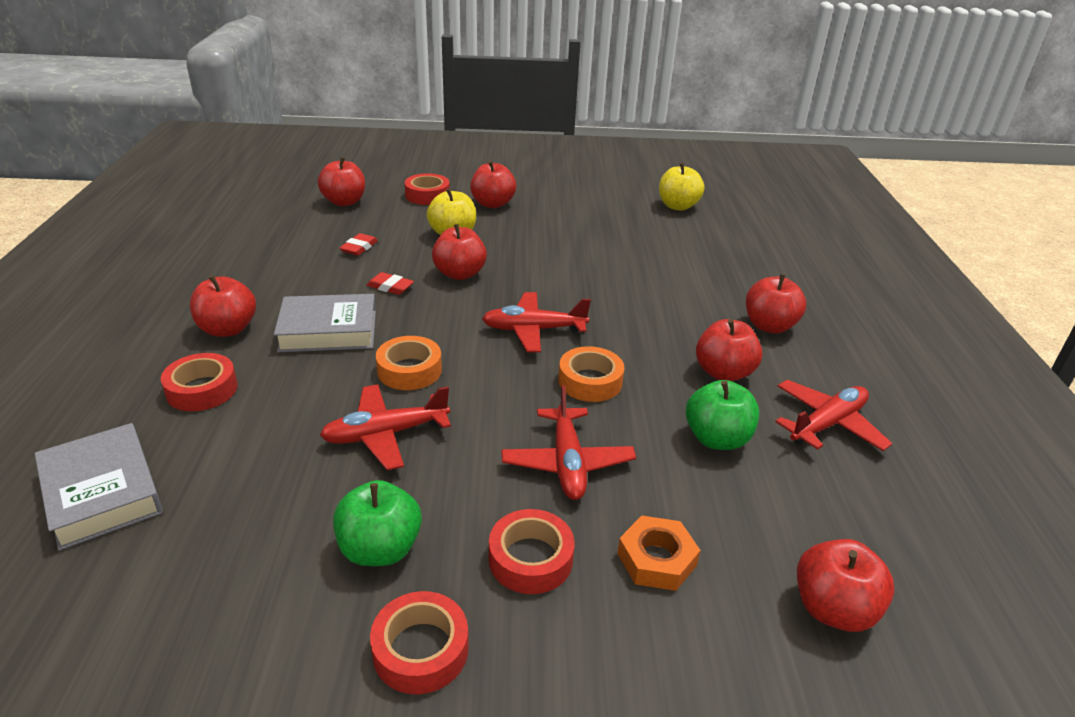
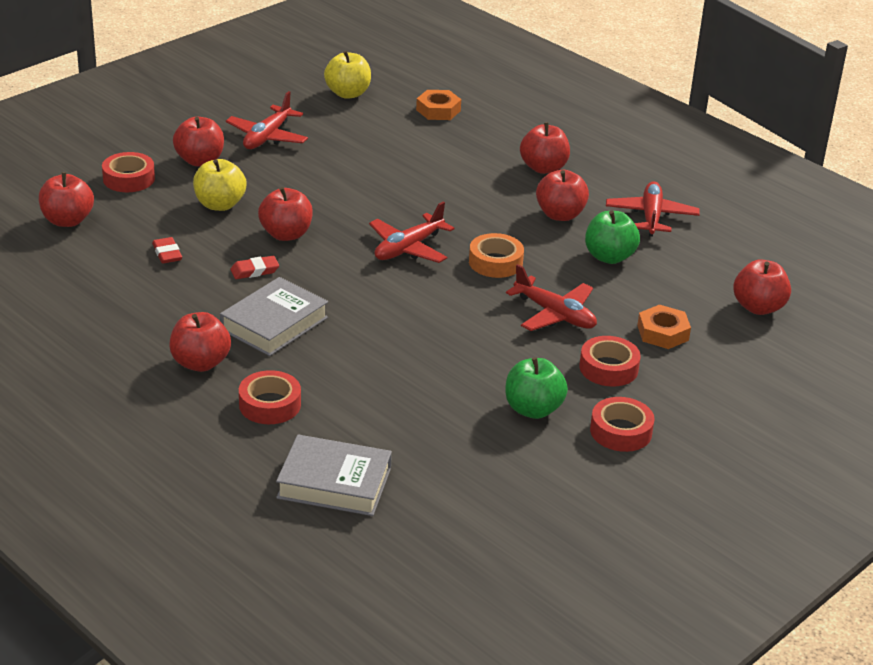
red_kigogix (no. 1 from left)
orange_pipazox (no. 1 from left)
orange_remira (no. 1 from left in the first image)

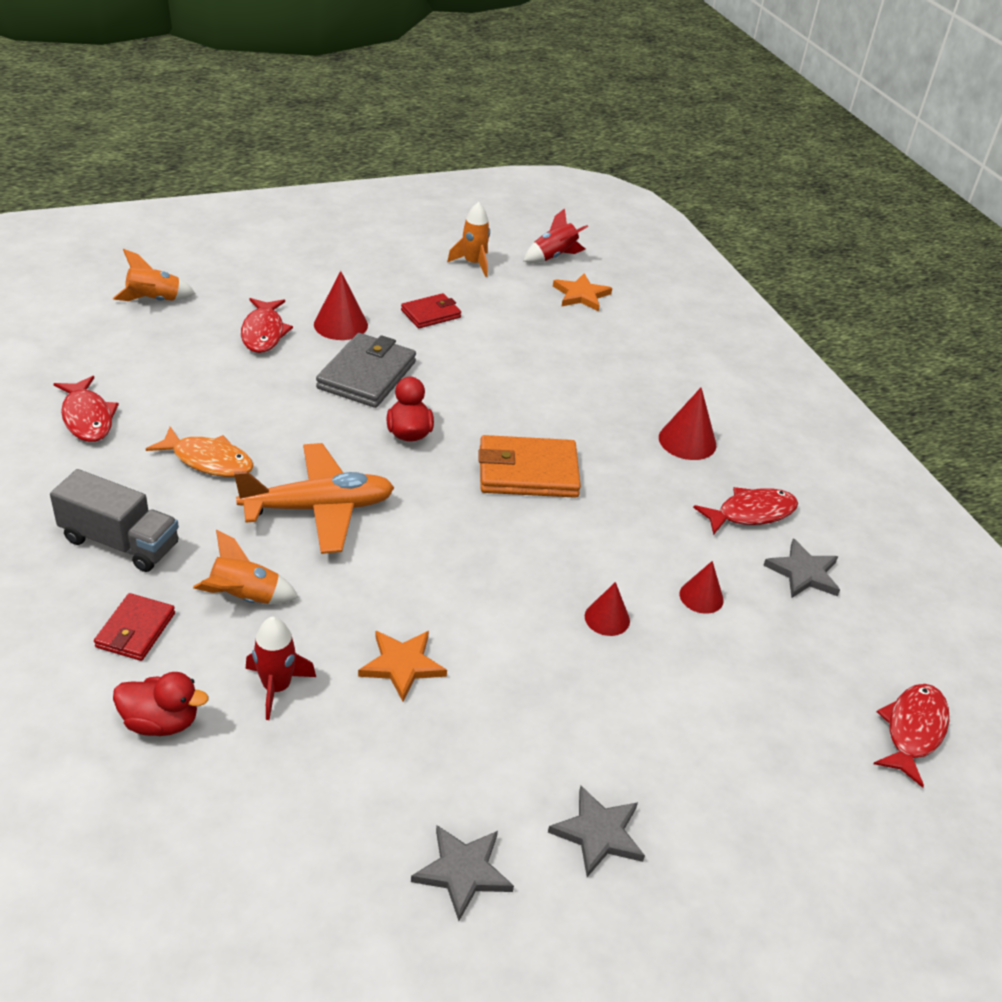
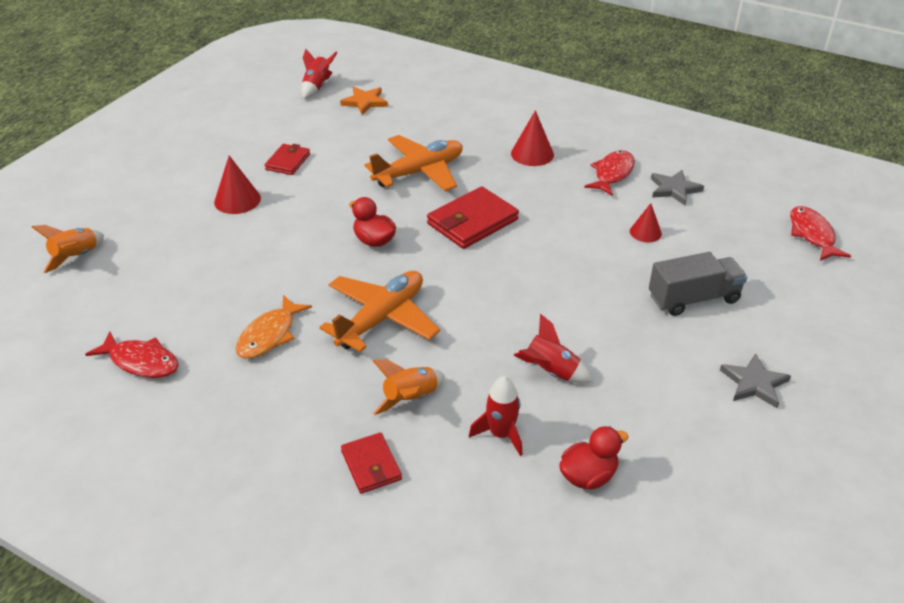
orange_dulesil
orange_kigogix (no. 2 from left)
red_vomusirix (no. 3 from left)
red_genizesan (no. 3 from left)
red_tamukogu (no. 2 from left)
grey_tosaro
red_dulesil (no. 2 from left in the first image)
grey_vomusirix
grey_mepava (no. 1 from left in the first image)
orange_genizesan (no. 3 from left in the first image)
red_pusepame (no. 2 from left in the first image)

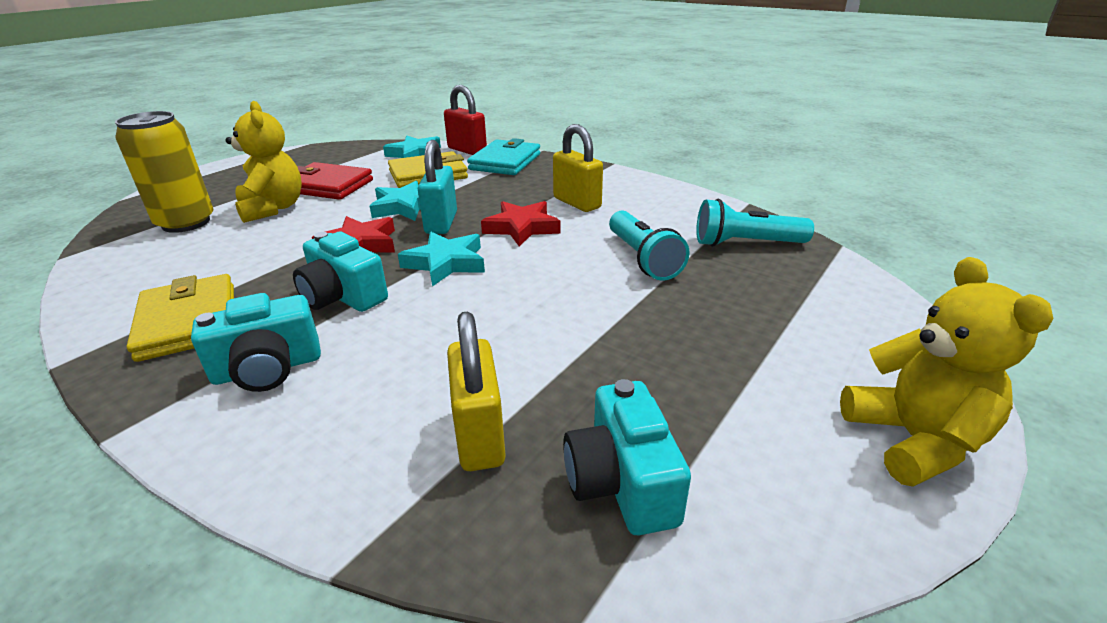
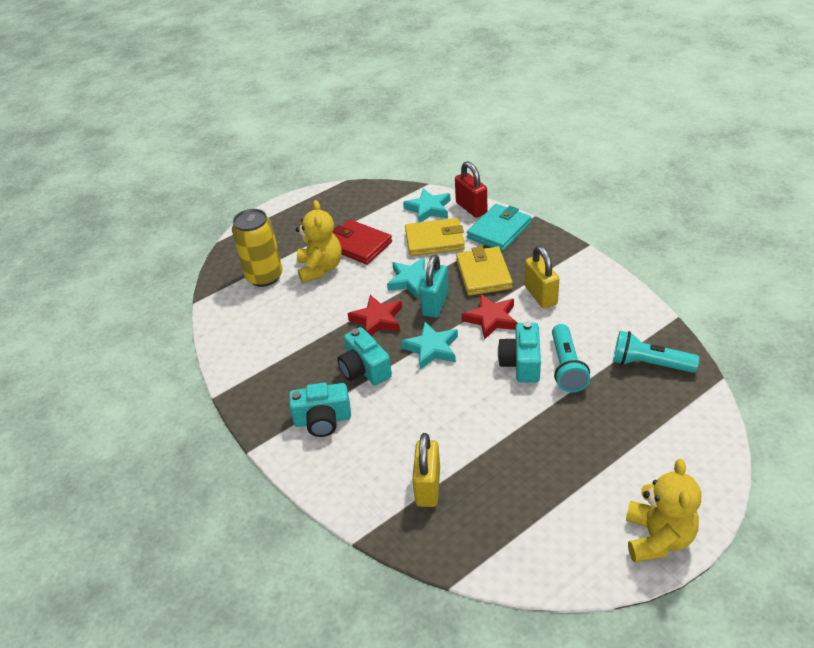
yellow_vomusirix (no. 2 from left)
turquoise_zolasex (no. 3 from left)

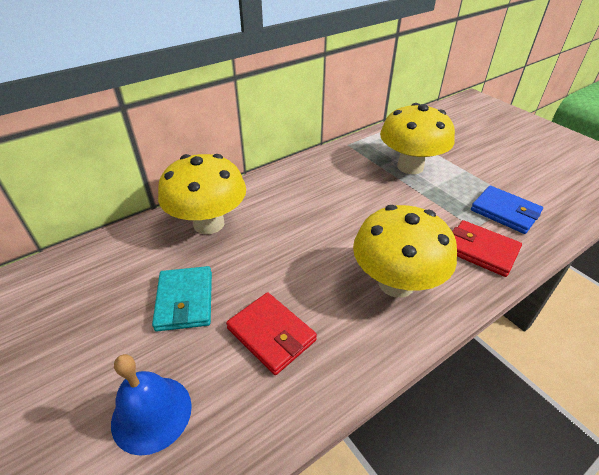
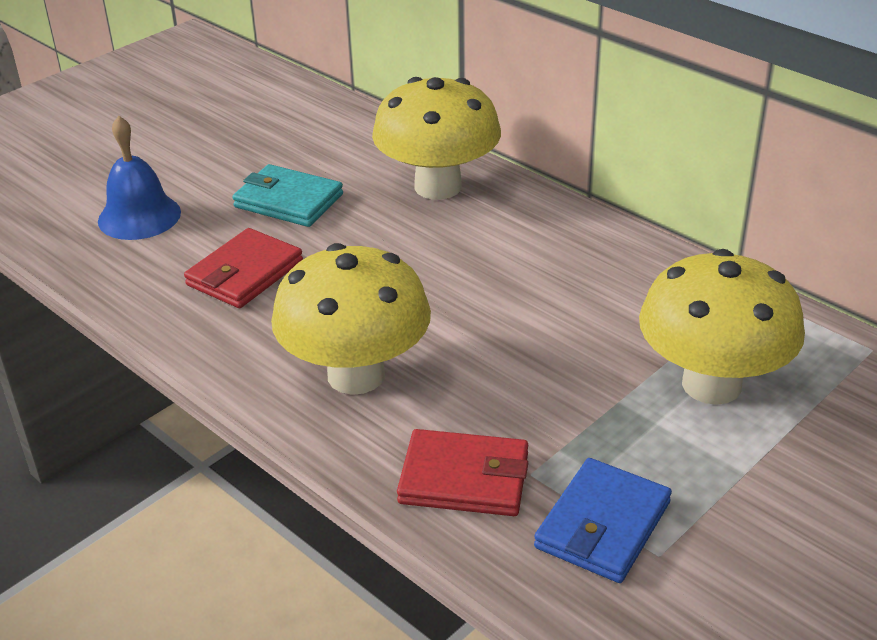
turquoise_vomusirix
red_vomusirix (no. 2 from left)

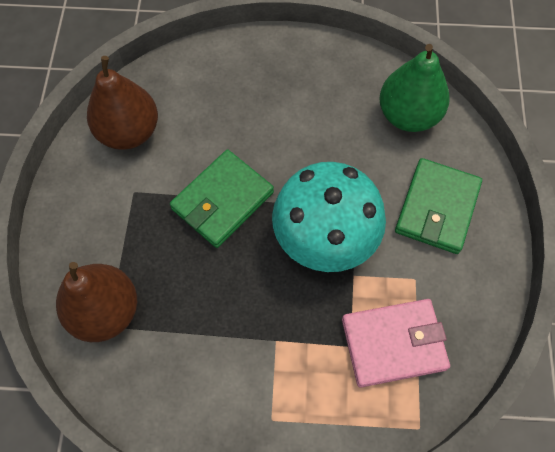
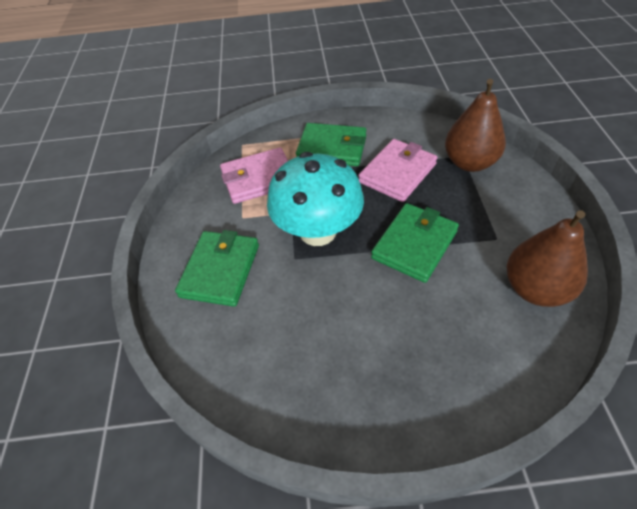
green_vomusirix (no. 2 from left)
pink_vomusirix (no. 2 from left)
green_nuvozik

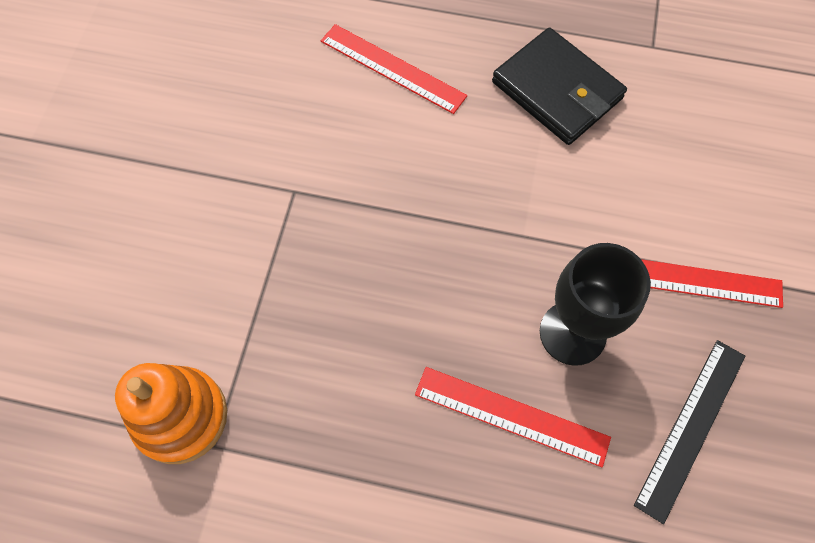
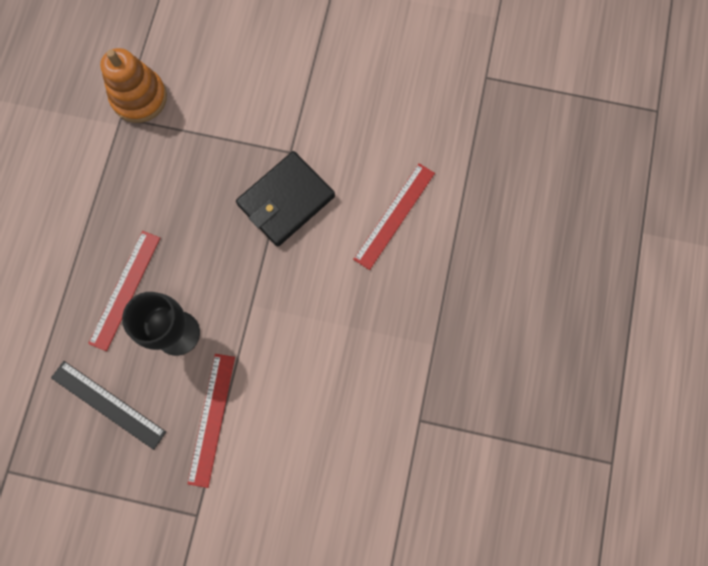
black_vomusirix

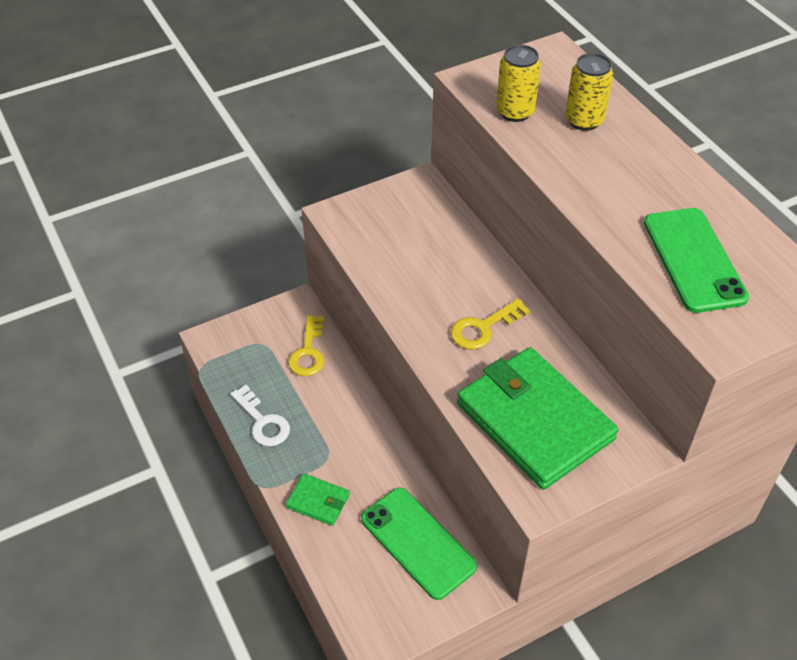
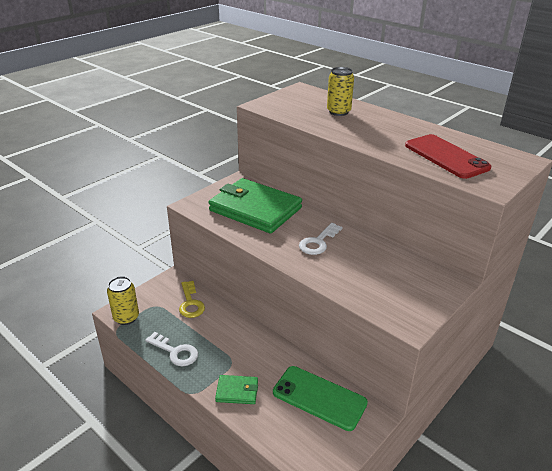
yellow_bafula (no. 1 from left)
green_vomusirix (no. 2 from left)
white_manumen (no. 2 from left)
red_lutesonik

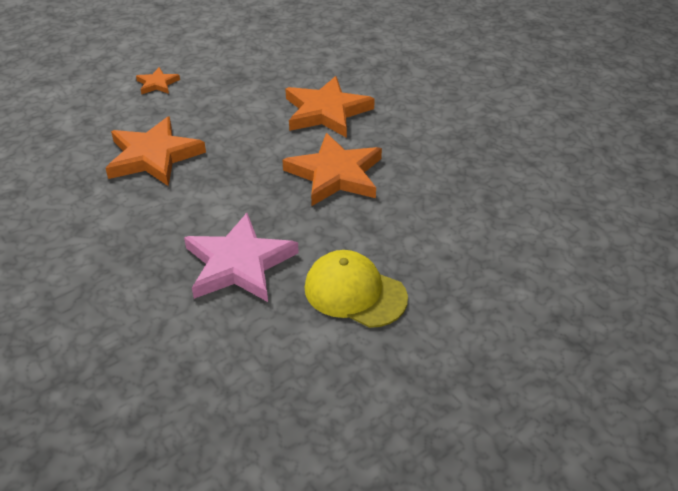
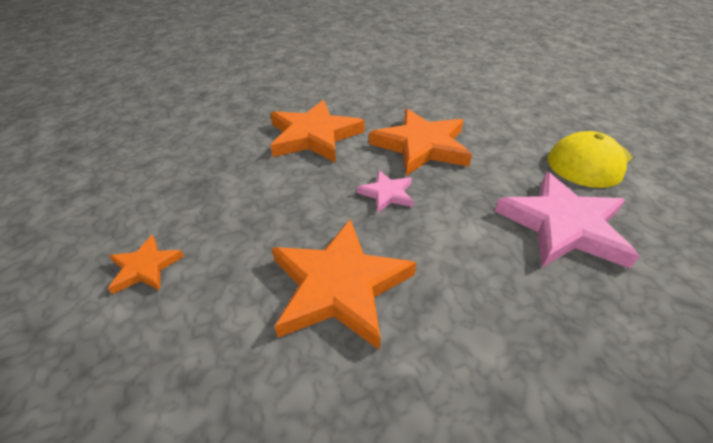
pink_mepava (no. 1 from left)

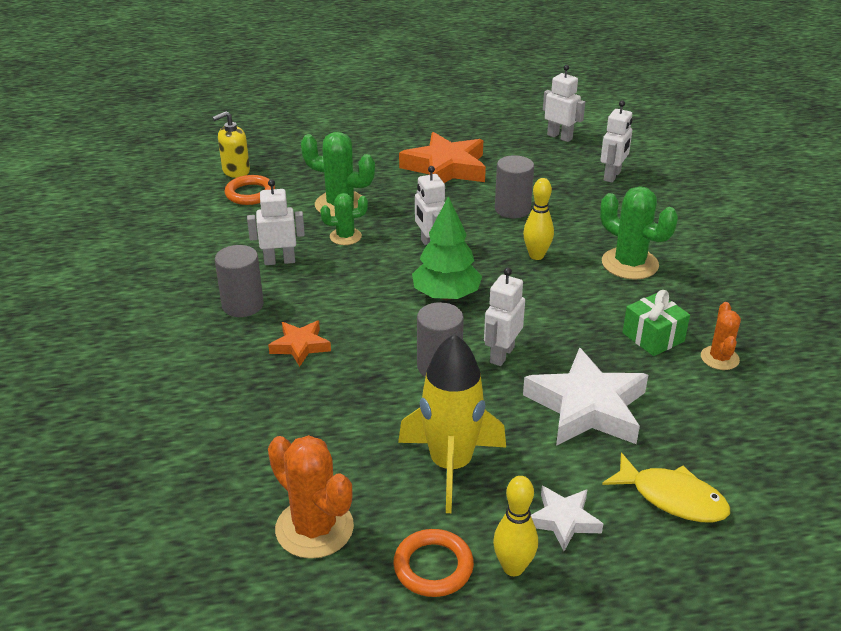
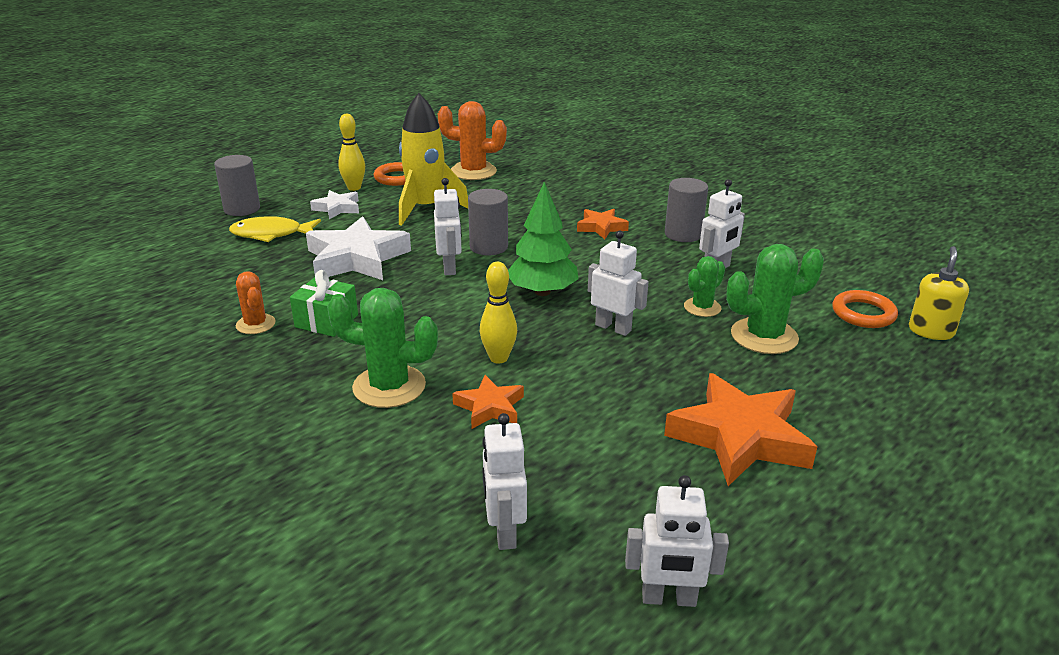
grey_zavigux (no. 1 from left)
orange_mepava (no. 1 from left)

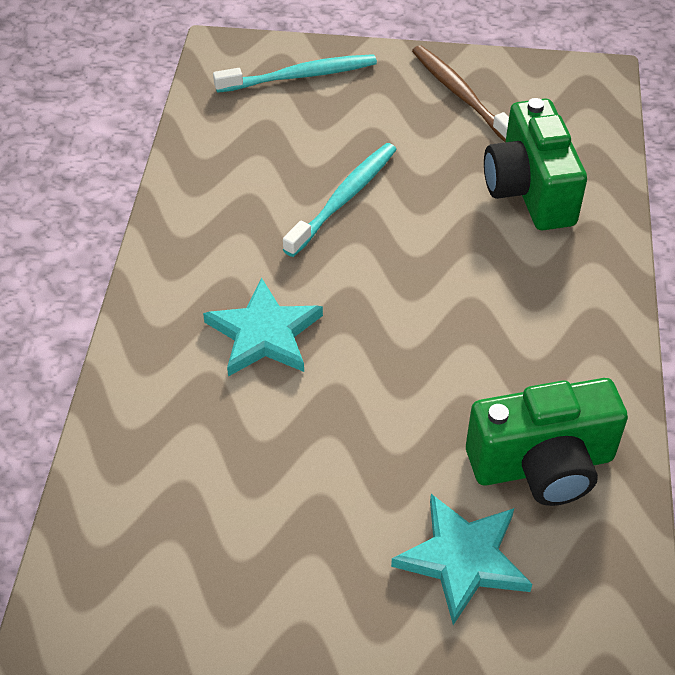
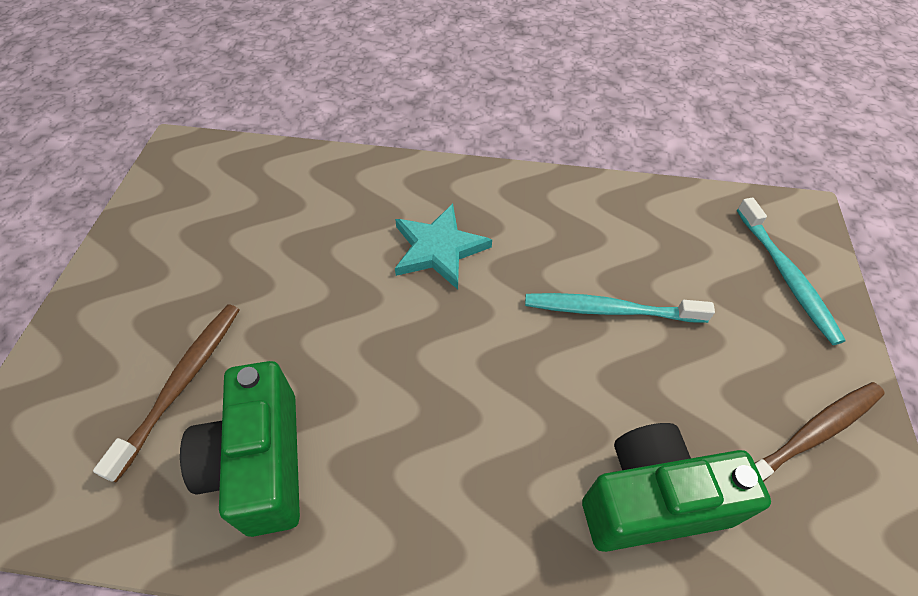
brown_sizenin (no. 1 from left)
turquoise_sizenin (no. 1 from left)

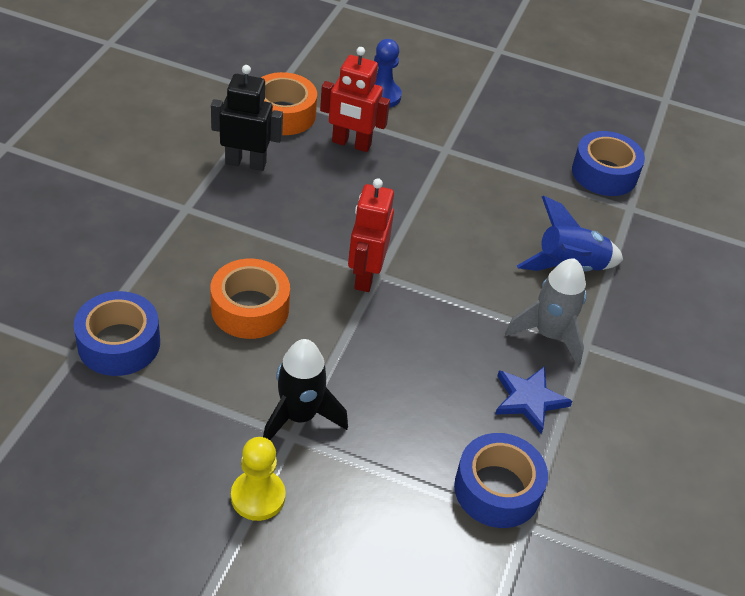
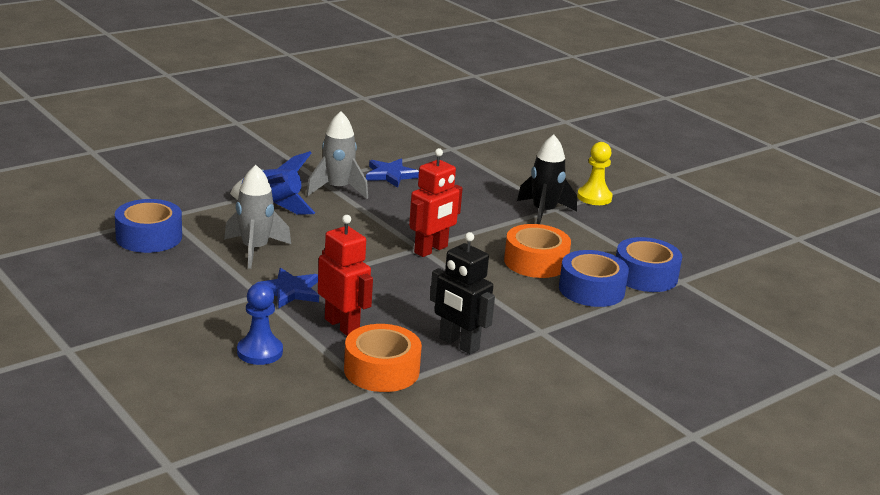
grey_genizesan (no. 1 from left)
blue_mepava (no. 1 from left)
blue_remira (no. 2 from left)

